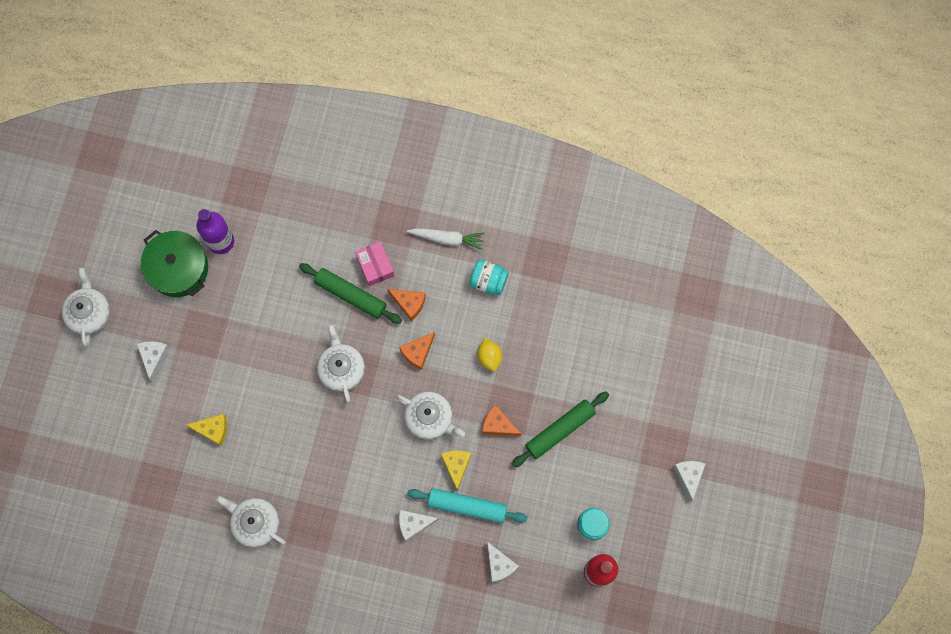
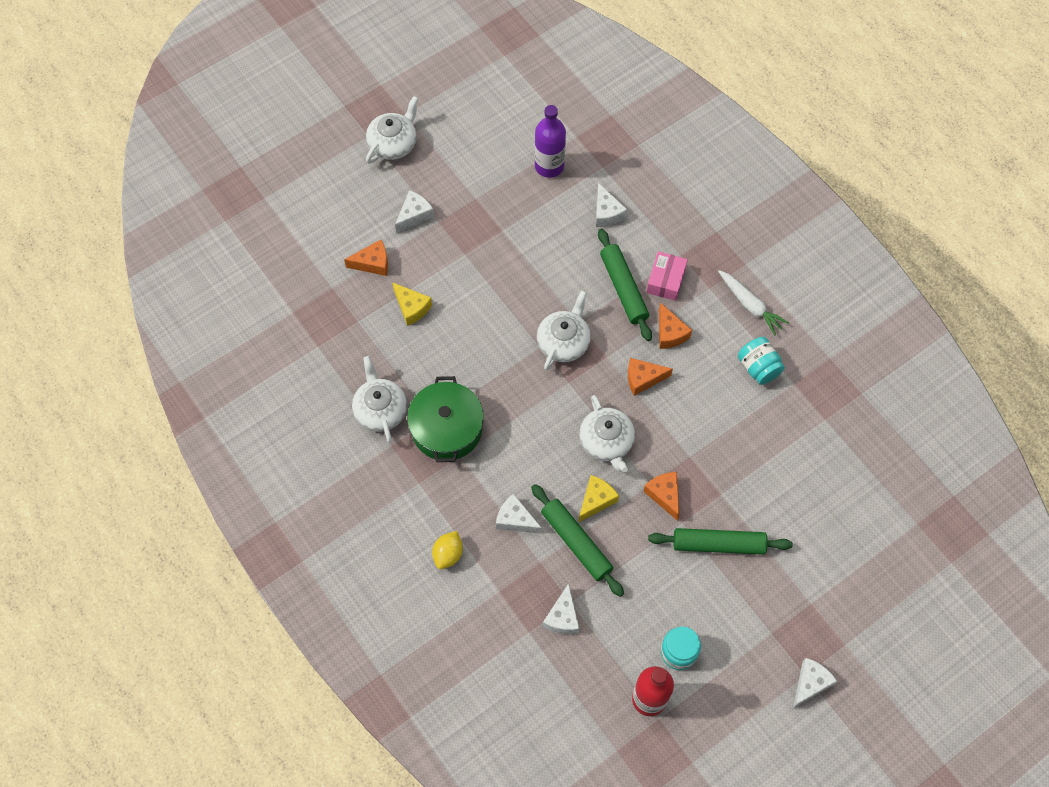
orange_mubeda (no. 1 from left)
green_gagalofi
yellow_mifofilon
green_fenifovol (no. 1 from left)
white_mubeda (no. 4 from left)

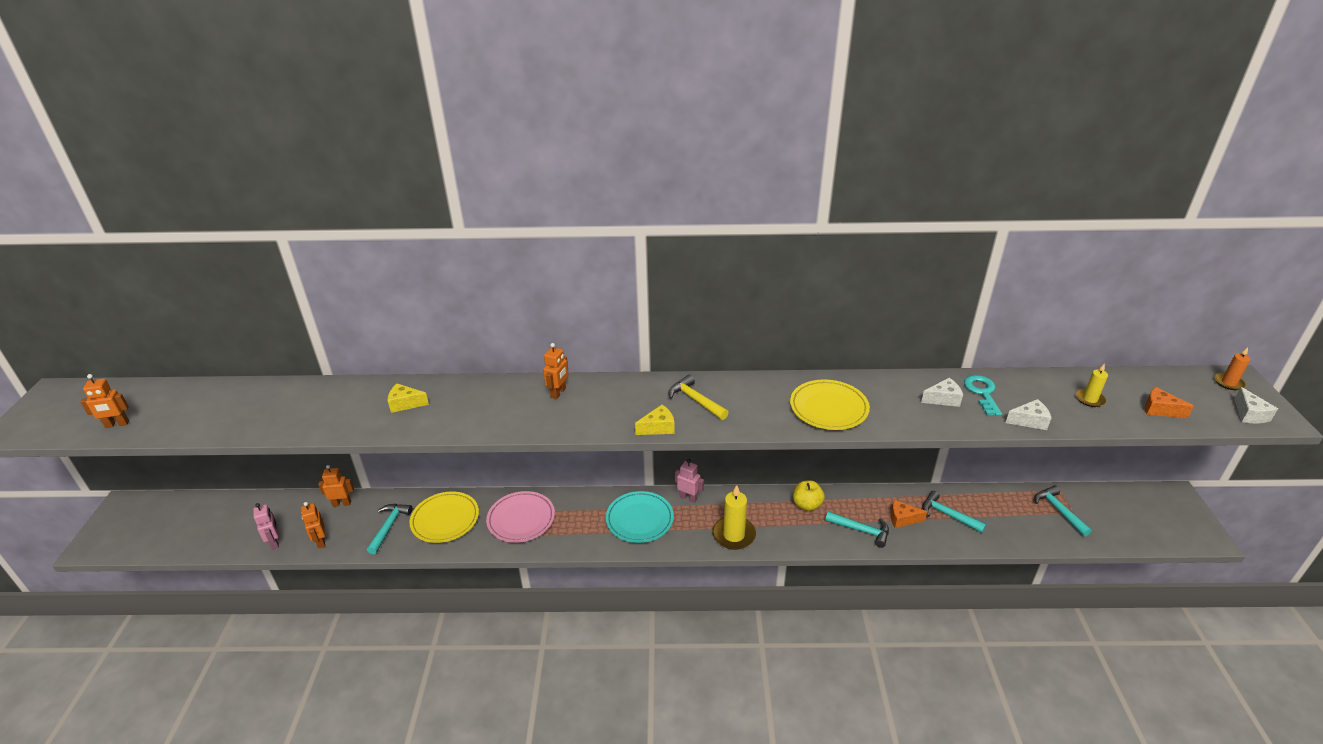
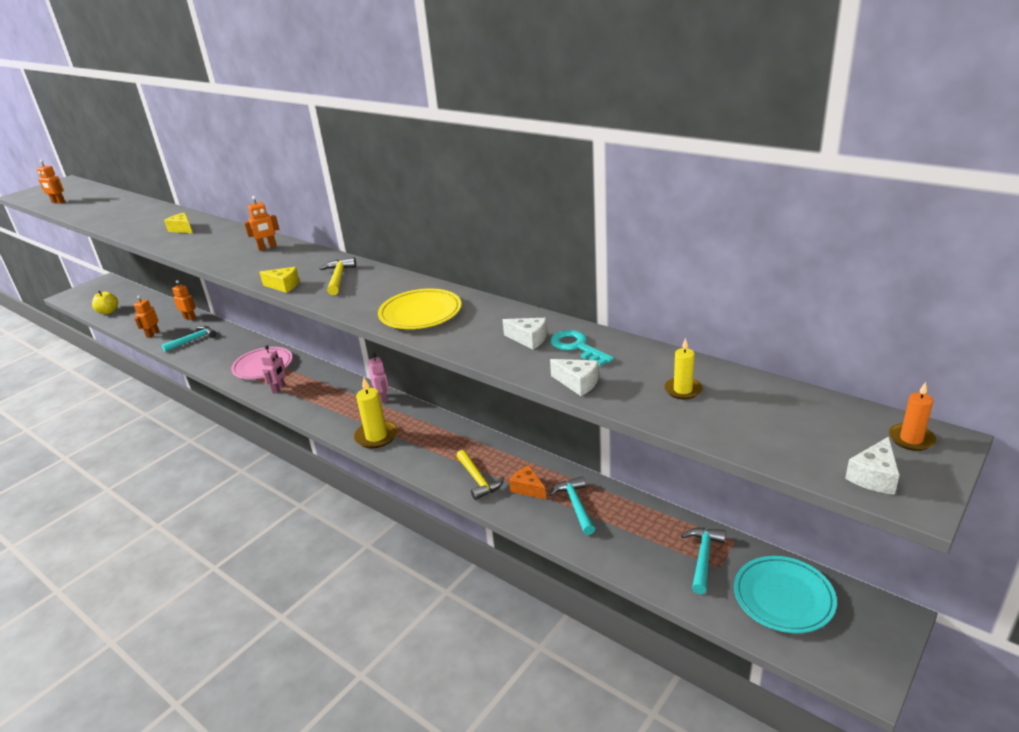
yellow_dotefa
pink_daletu (no. 1 from left)
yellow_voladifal (no. 2 from left)
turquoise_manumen
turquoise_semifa
yellow_semifa (no. 1 from left in the first image)
orange_mubeda (no. 2 from left in the first image)

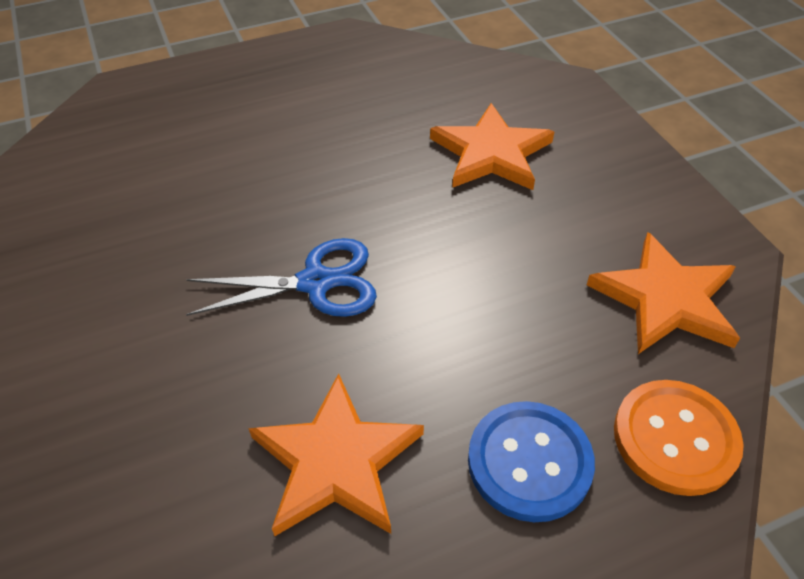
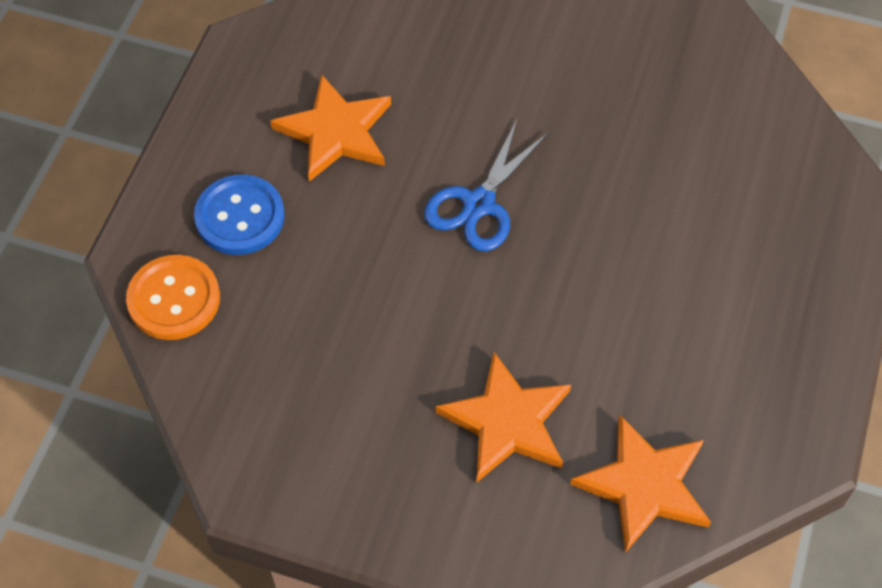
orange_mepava (no. 3 from left)

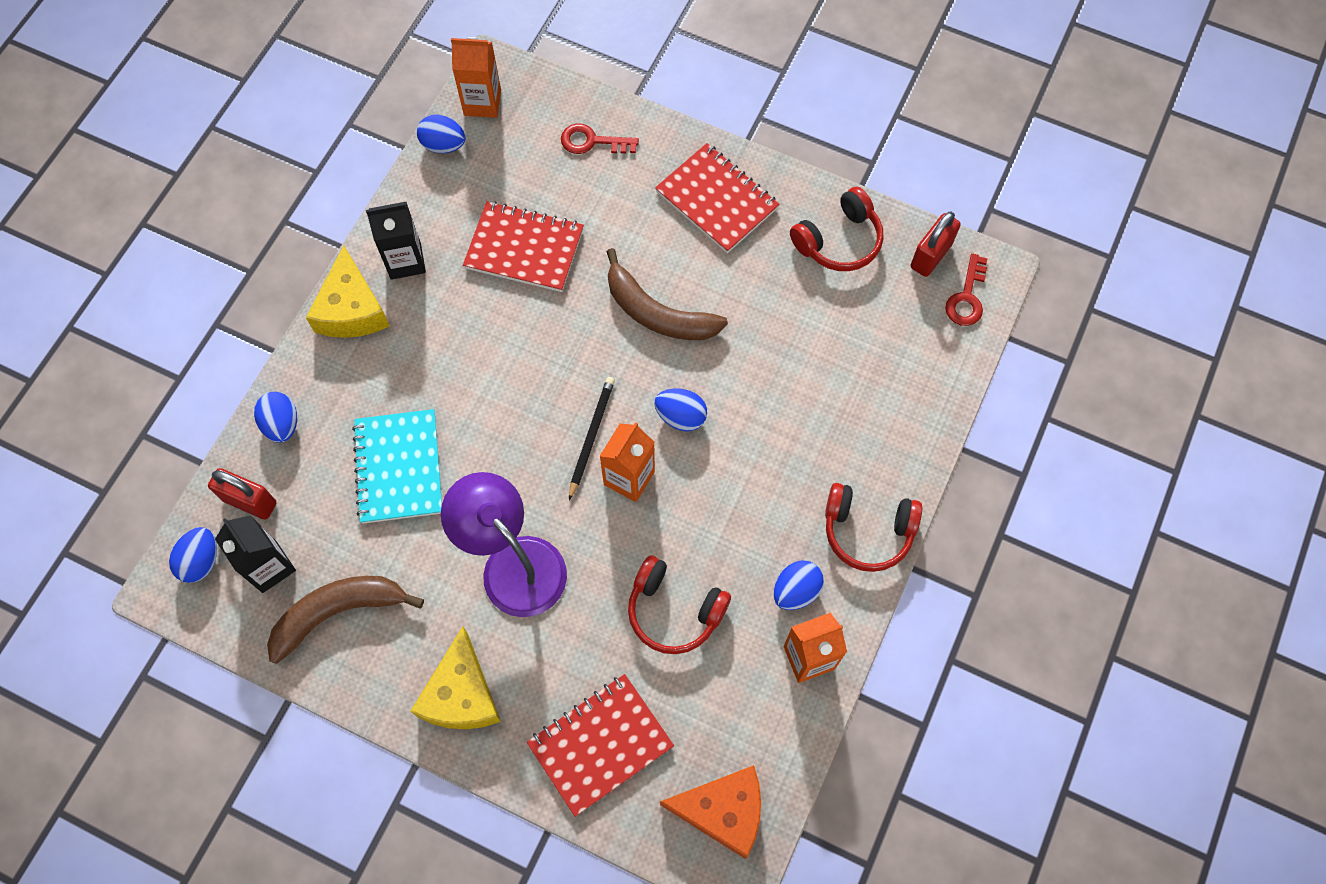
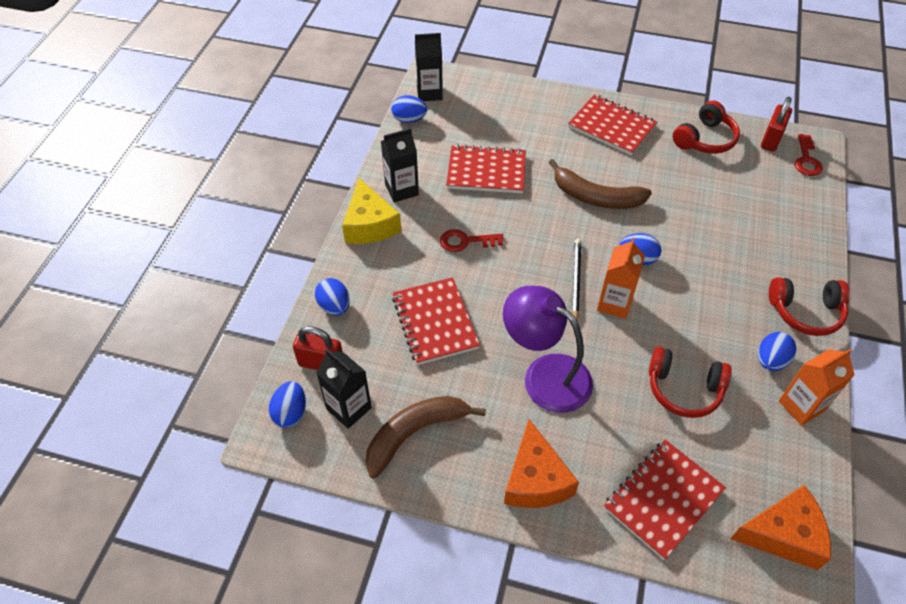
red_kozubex (no. 1 from left)
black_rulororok (no. 3 from left)
red_manumen (no. 1 from left)
orange_mubeda (no. 1 from left)

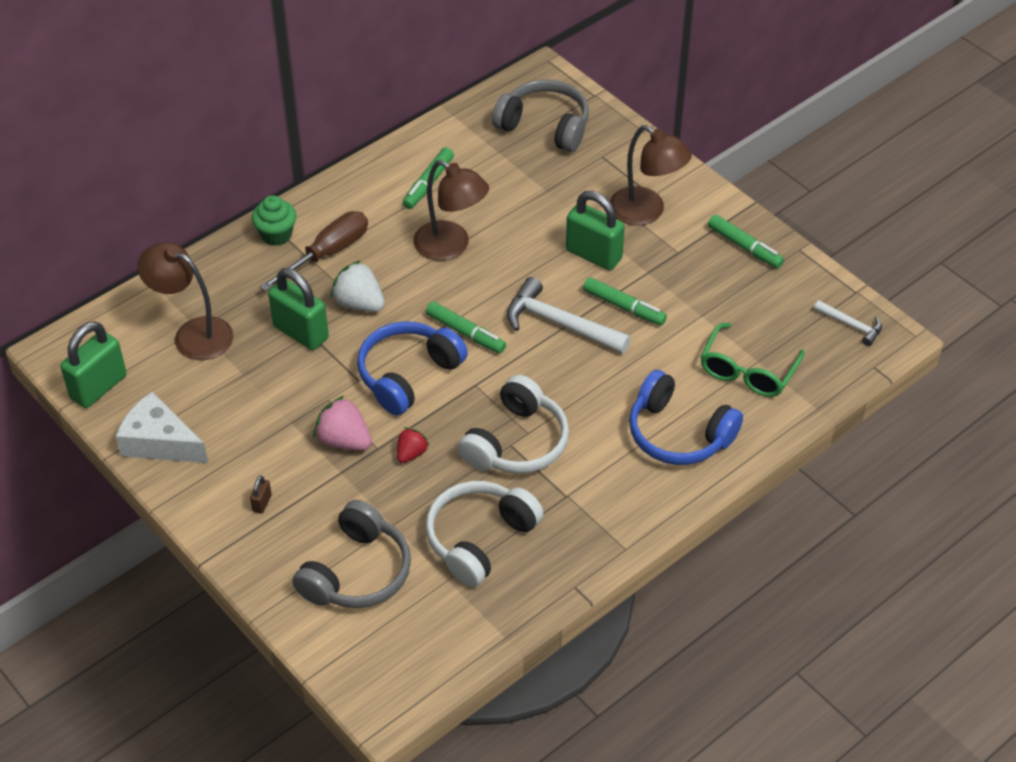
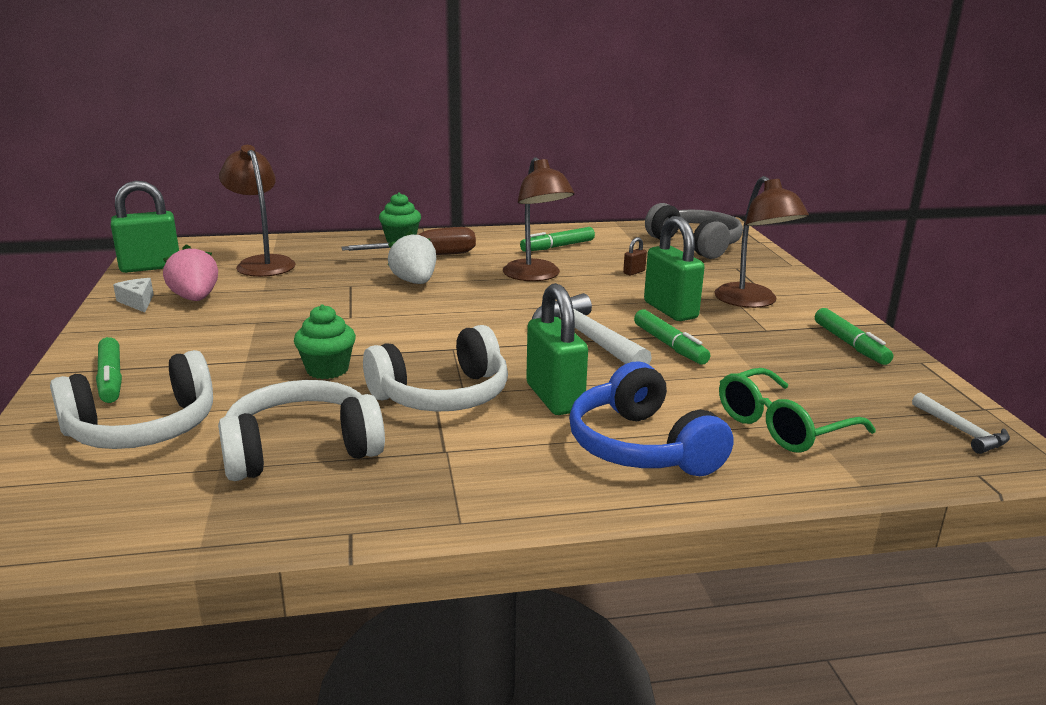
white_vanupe (no. 1 from left)
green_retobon (no. 1 from left)
white_mubeda
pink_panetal
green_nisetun (no. 1 from left)
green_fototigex (no. 2 from left)
brown_fototigex
blue_vanupe (no. 1 from left in the first image)

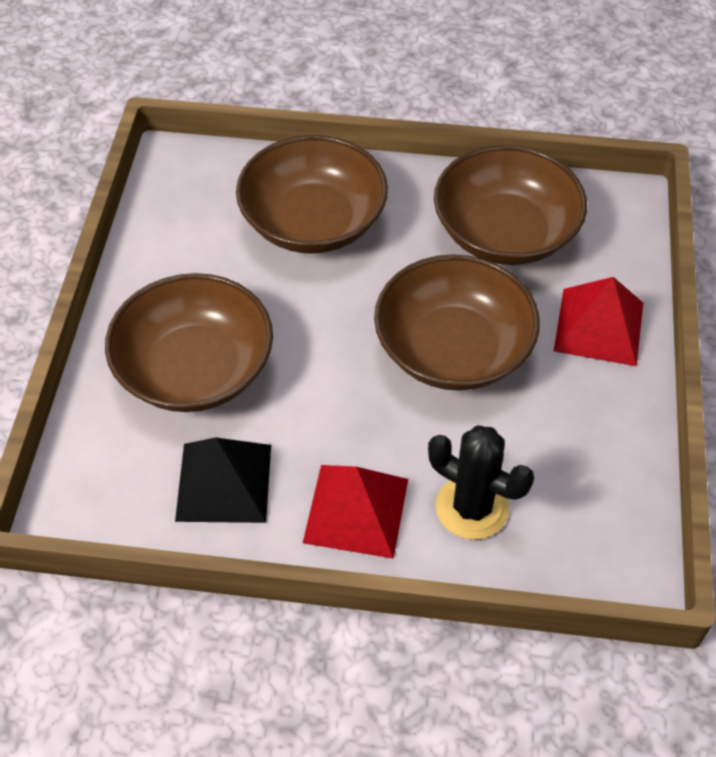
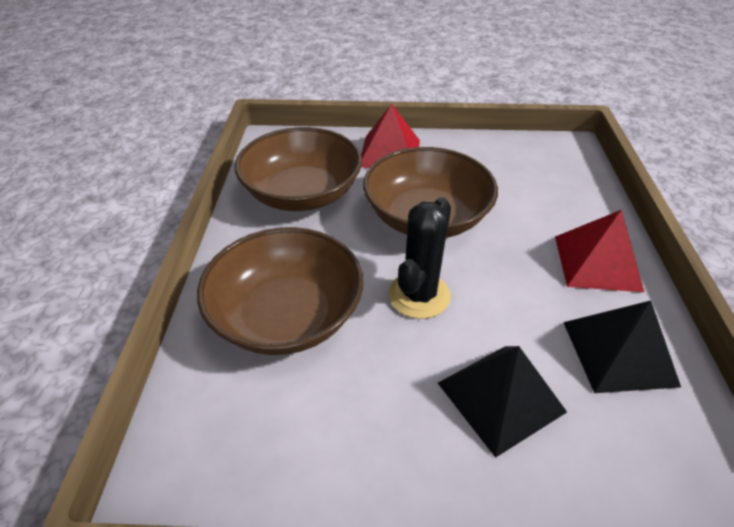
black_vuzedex
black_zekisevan (no. 1 from left)

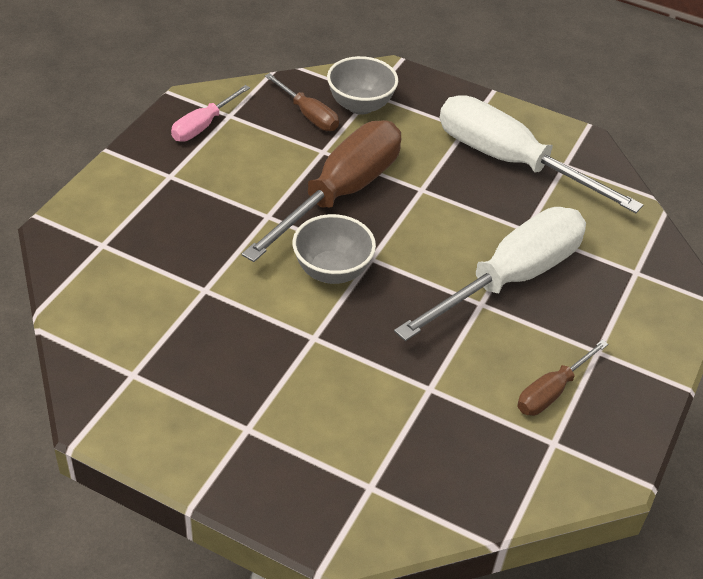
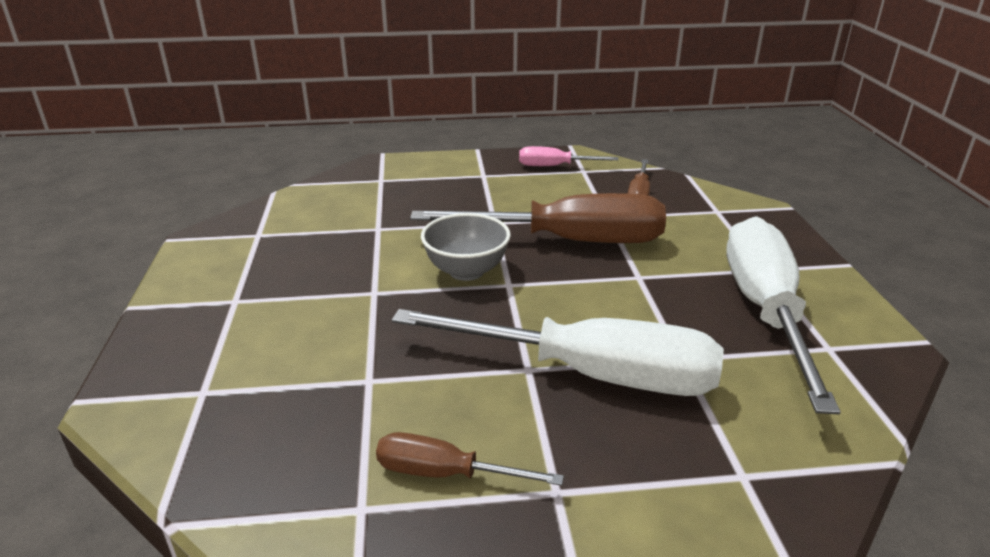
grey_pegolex (no. 2 from left in the first image)

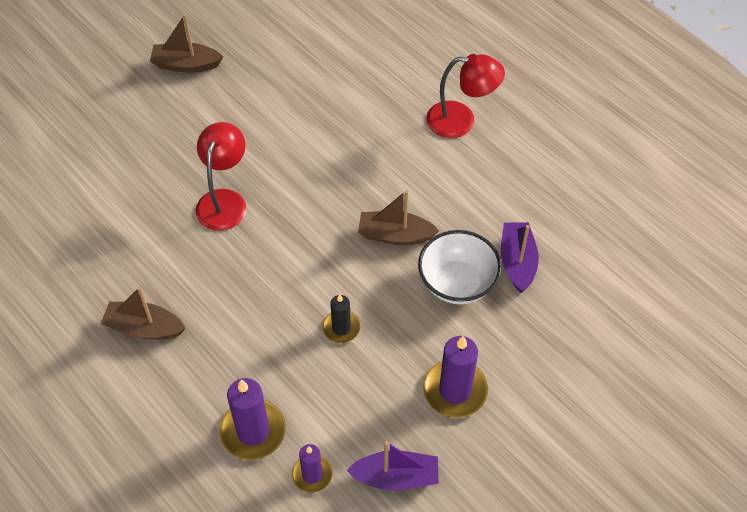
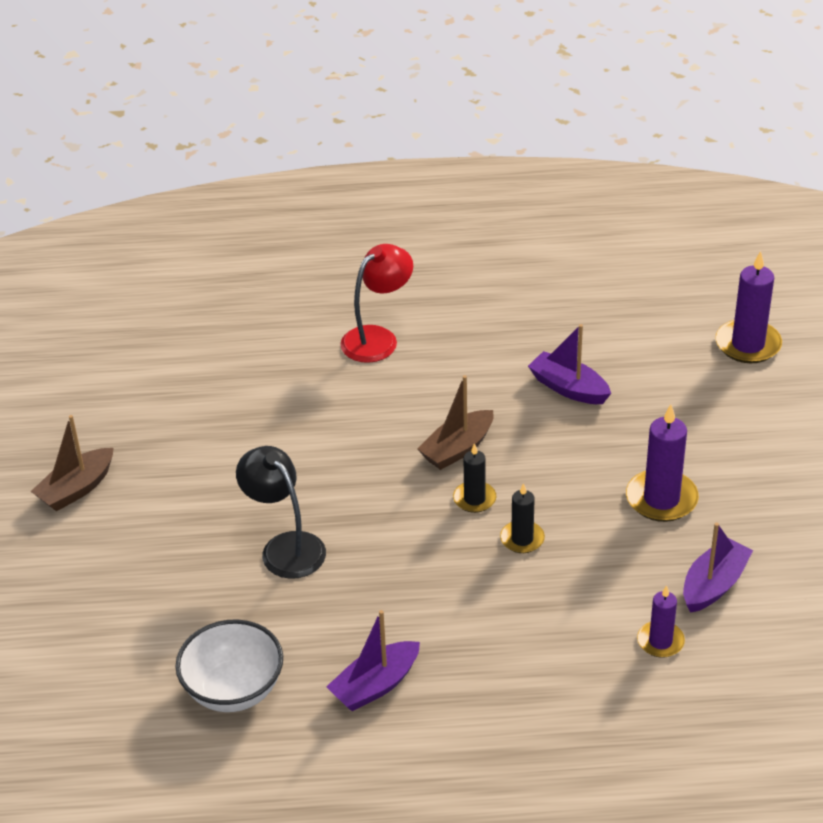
white_pegolex
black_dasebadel
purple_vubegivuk (no. 1 from left)
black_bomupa (no. 1 from left)
purple_bomupa (no. 3 from left)

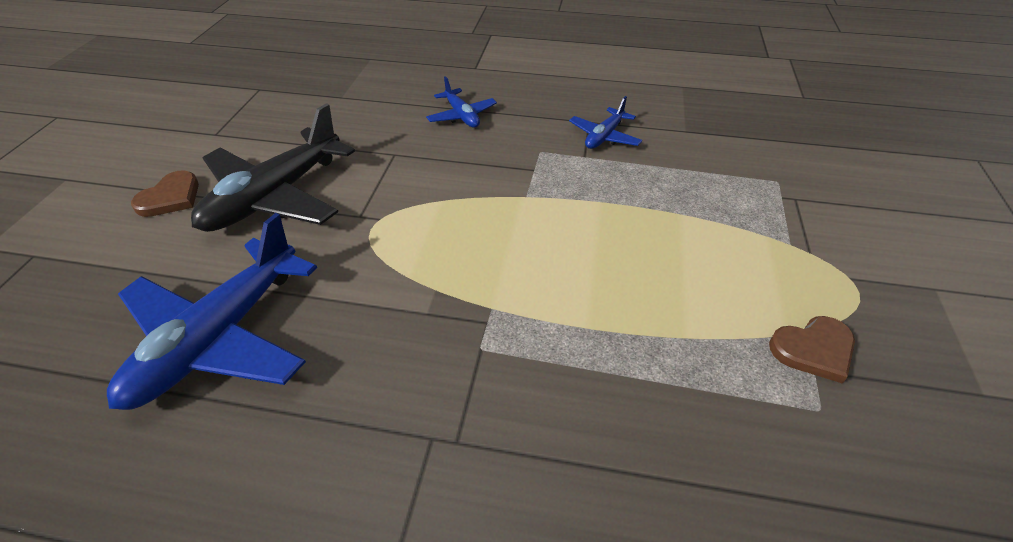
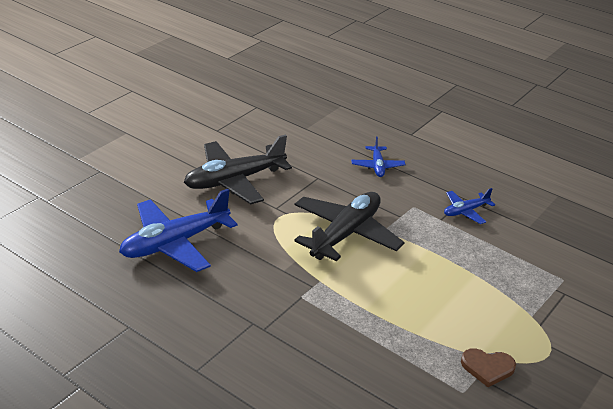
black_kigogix (no. 2 from left)
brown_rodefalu (no. 1 from left in the first image)

